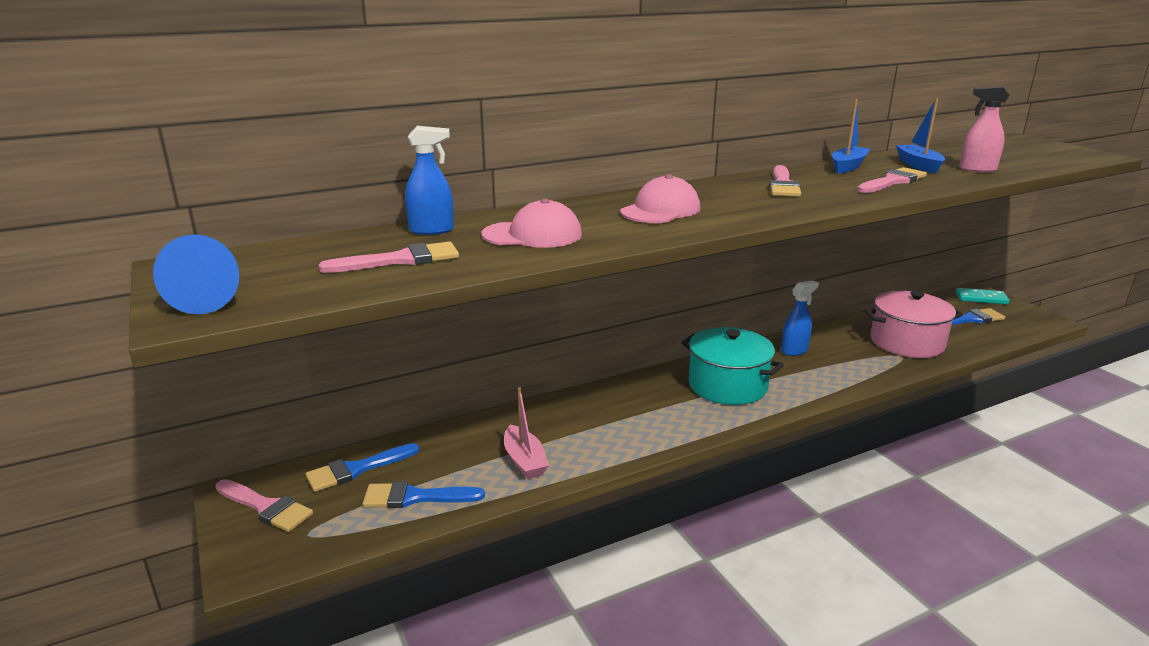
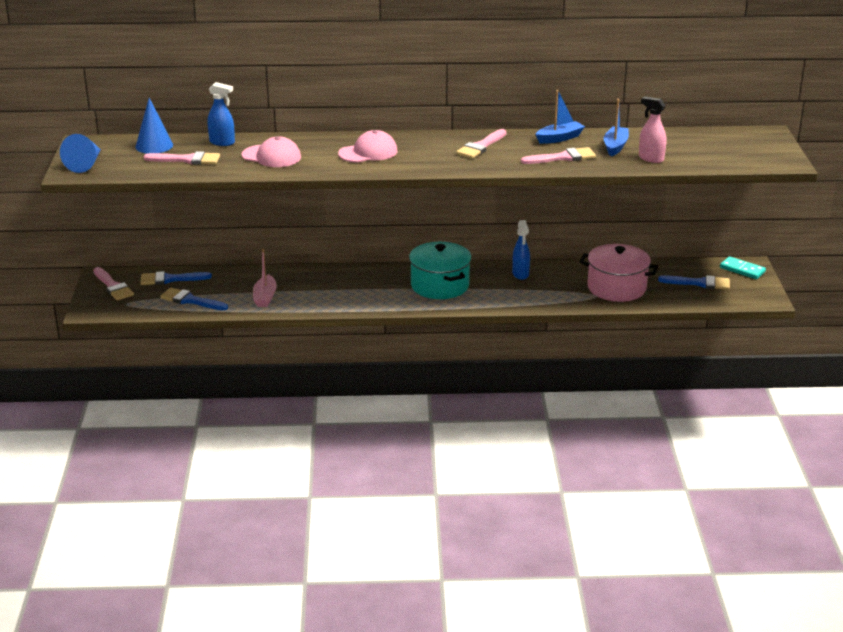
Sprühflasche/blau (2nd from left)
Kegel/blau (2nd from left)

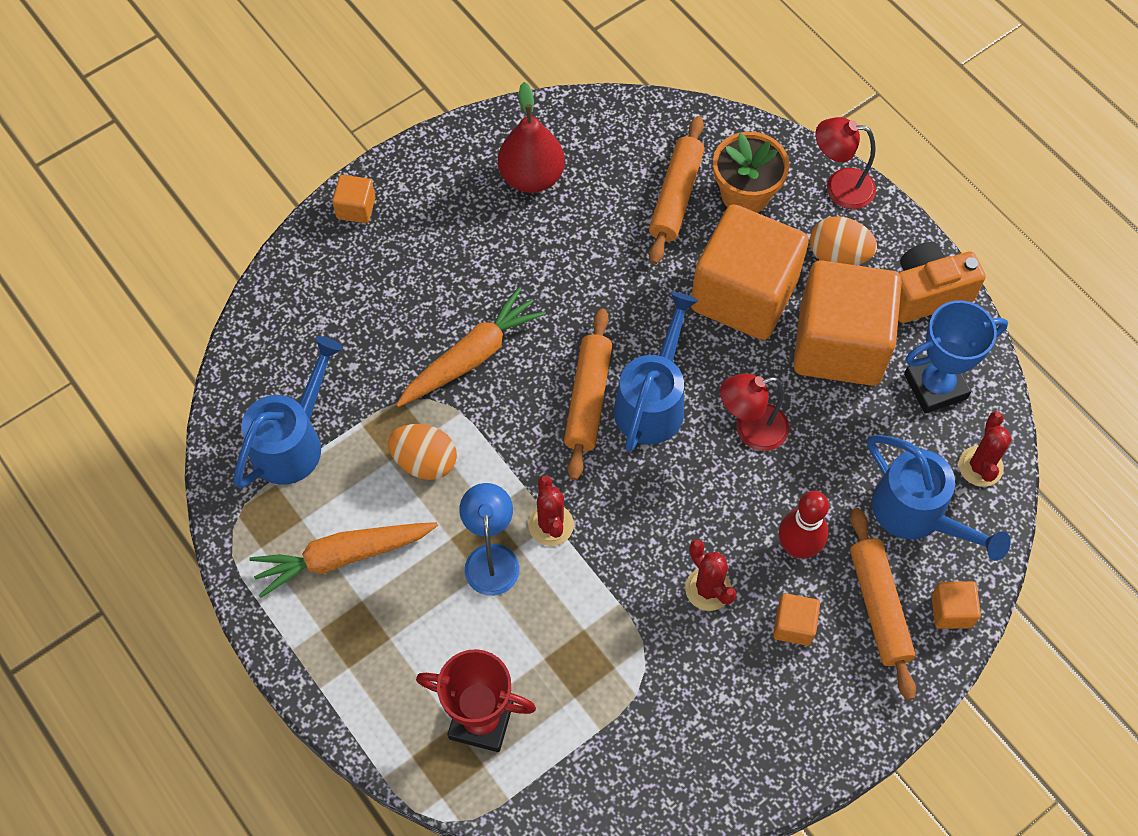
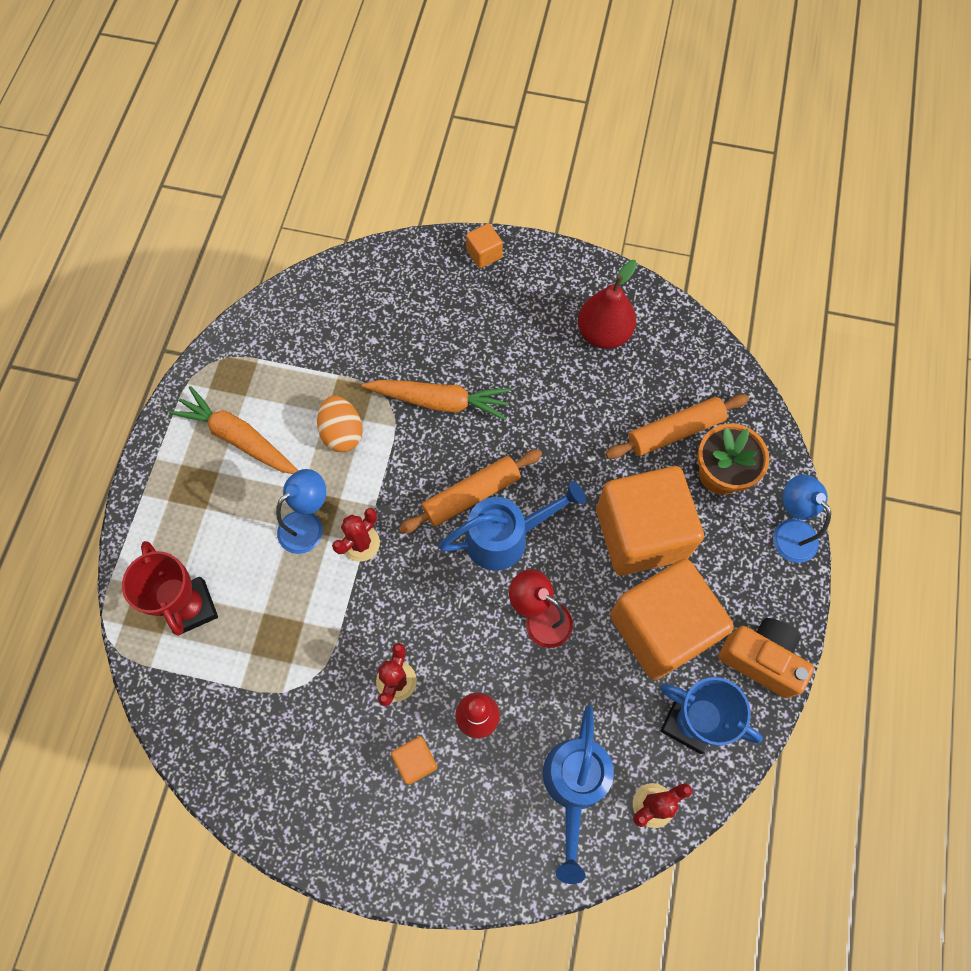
Gießkanne/blau (1st from left in the first image)
Ei/orange (2nd from left in the first image)
Lampe/blau (2nd from left)
Nudelholz/orange (3rd from left in the first image)
Kubus/orange (5th from left in the first image)

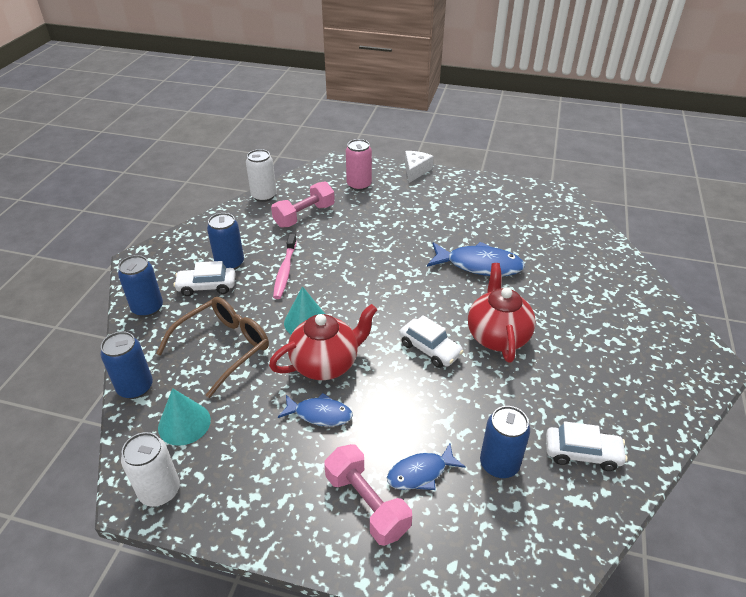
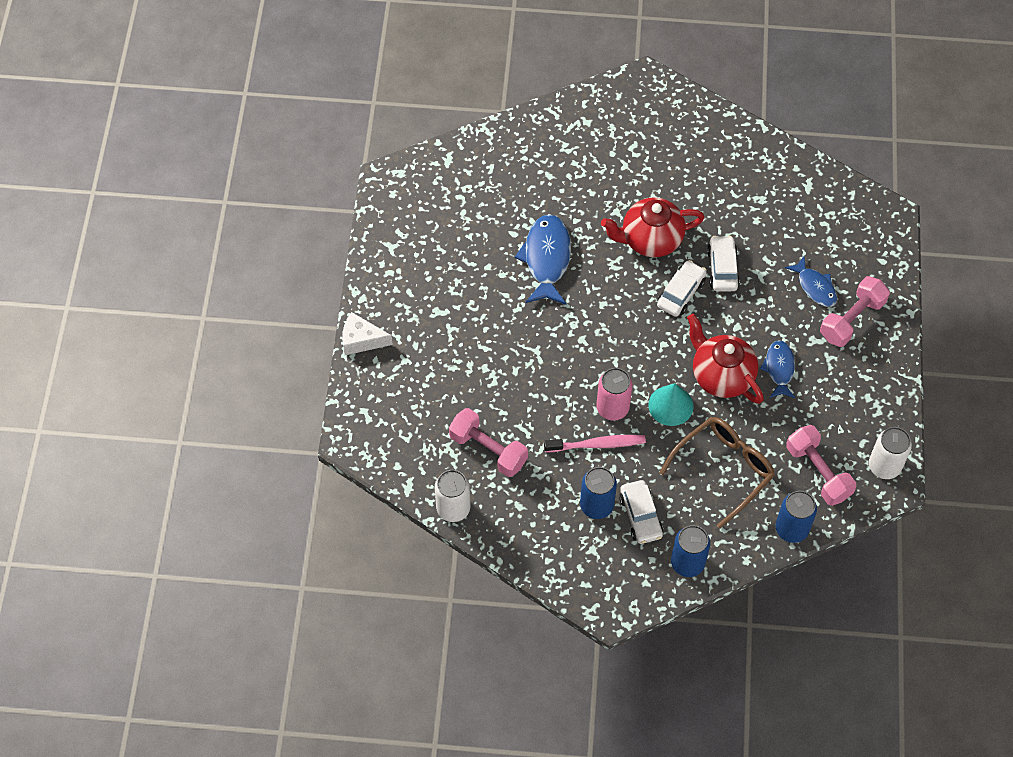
Brille/braun
Hantel/rosa (2nd from left)
Dose/rosa
Dose/blau (4th from left in the first image)
Auto/weiß (3rd from left)

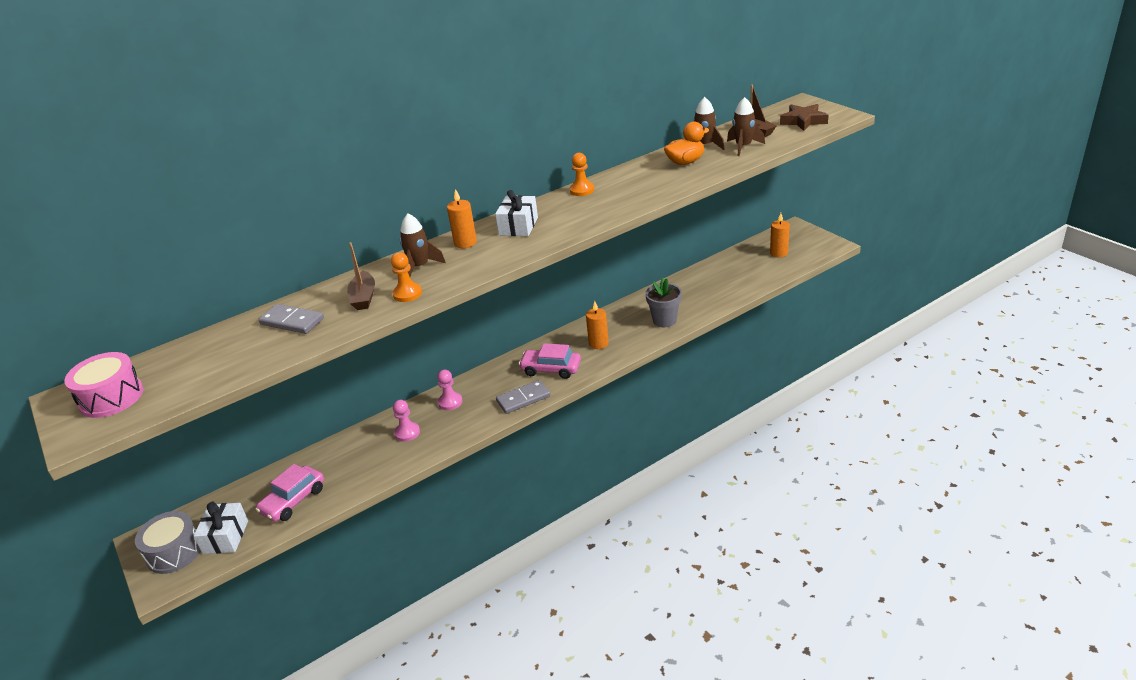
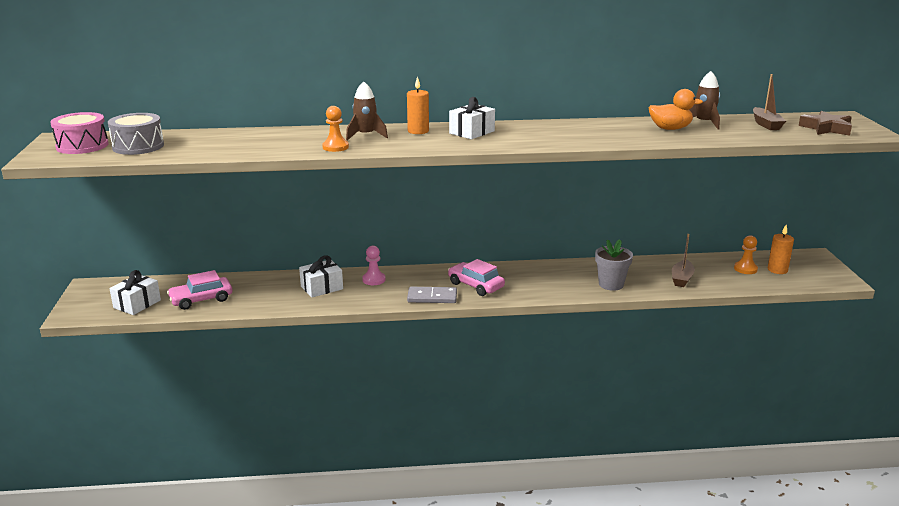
Trommel/grau
Dominostein/grau (1st from left in the first image)
Boot/braun (1st from left)
Geschenk/weiß (2nd from left)
Bauer/orange (2nd from left)
Kerze/orange (2nd from left in the first image)
Rakete/braun (3rd from left in the first image)

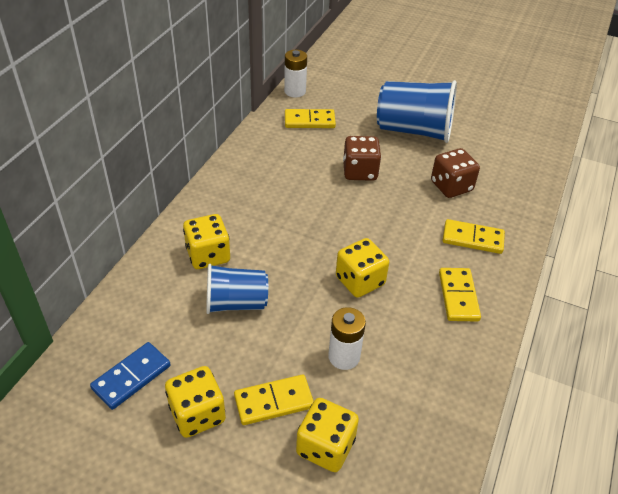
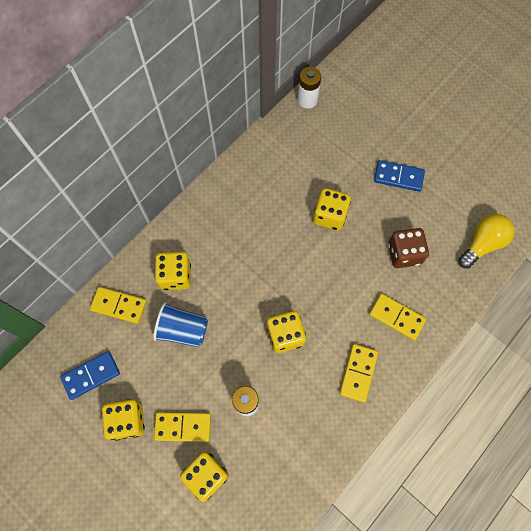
Dominostein/gelb (1st from left)
Spielwürfel/gelb (5th from left)
Dominostein/blau (2nd from left)
Glühbirne/gelb

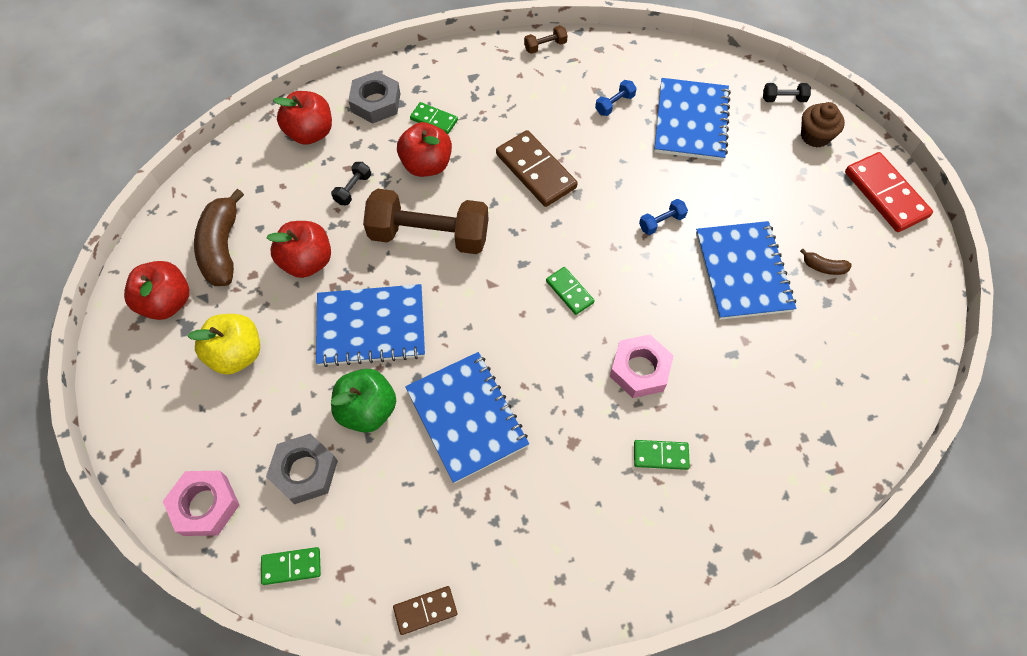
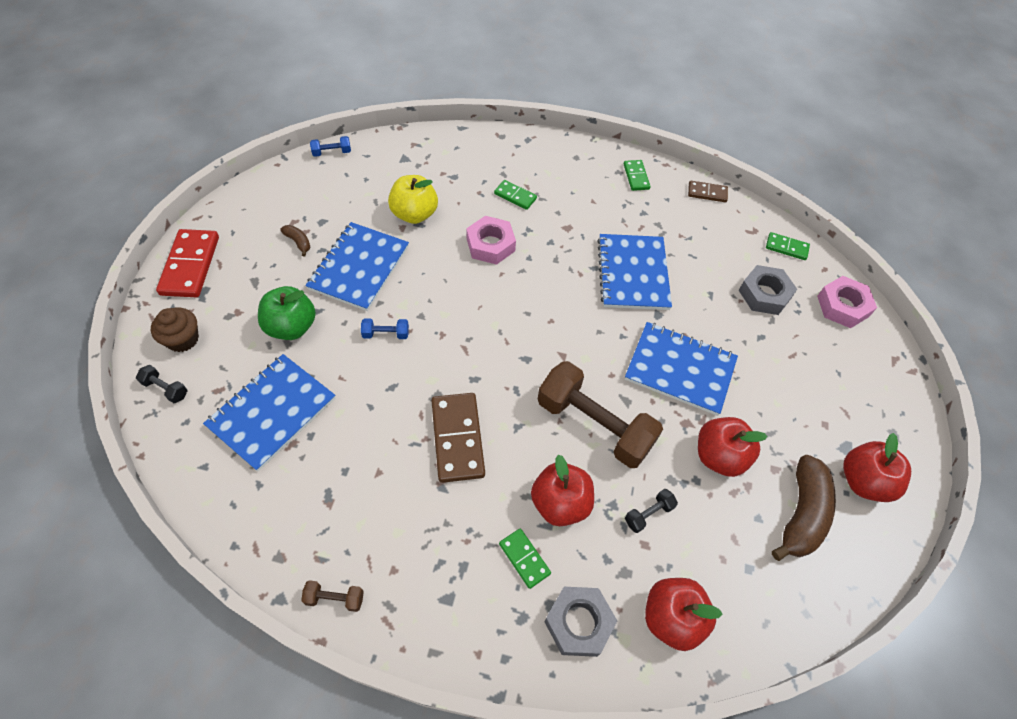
Apfel/gelb
Apfel/grün
Dominostein/grün (3rd from left)
Hantel/blau (1st from left)

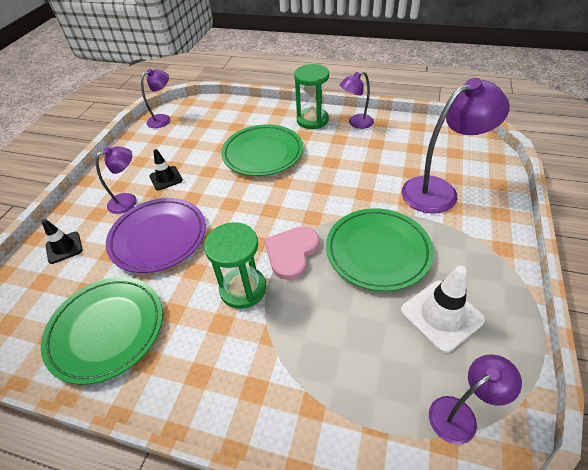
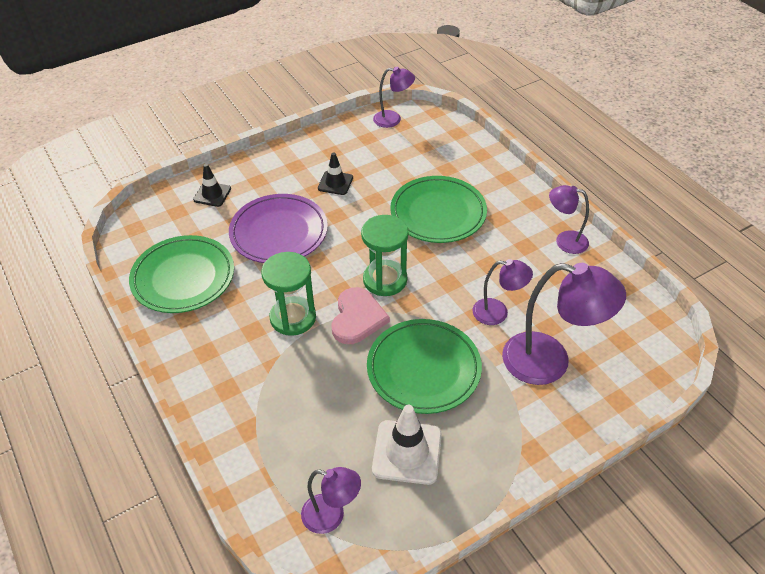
Lampe/lila (3rd from left)
Herz/rosa
Sanduhr/grün (2nd from left)

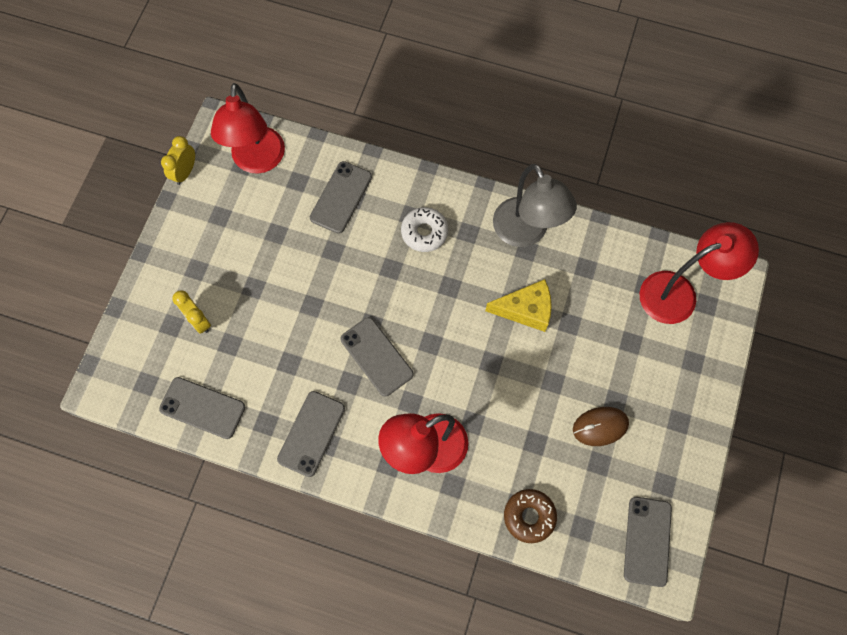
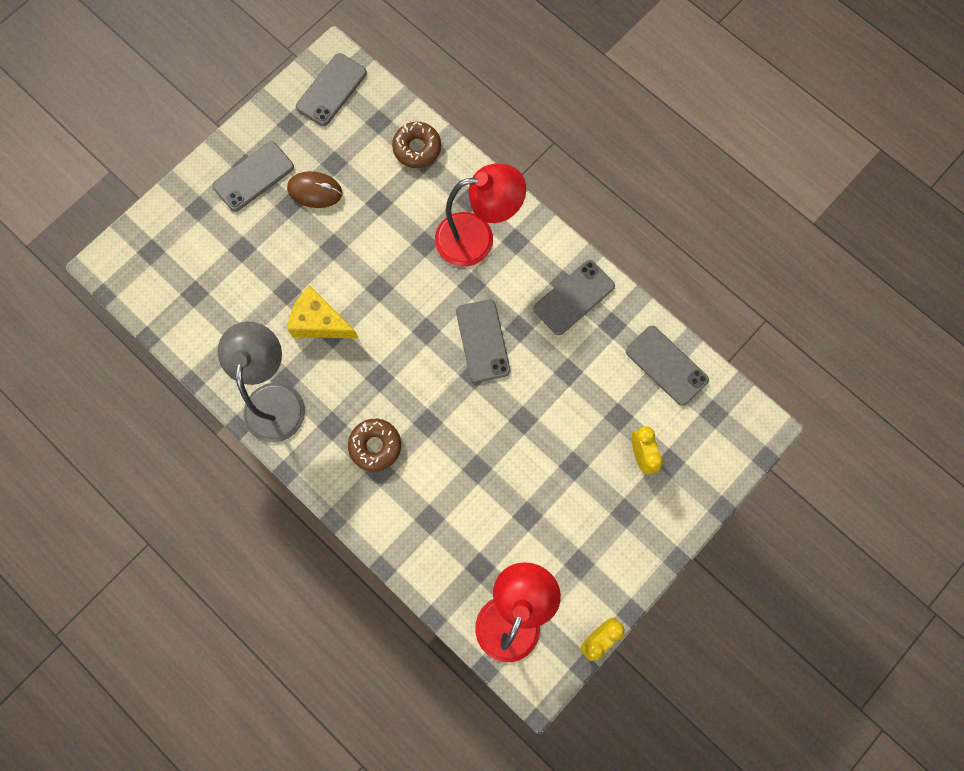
Handy/grau (1st from left)
Donut/braun (1st from left)
Lampe/rot (3rd from left in the first image)

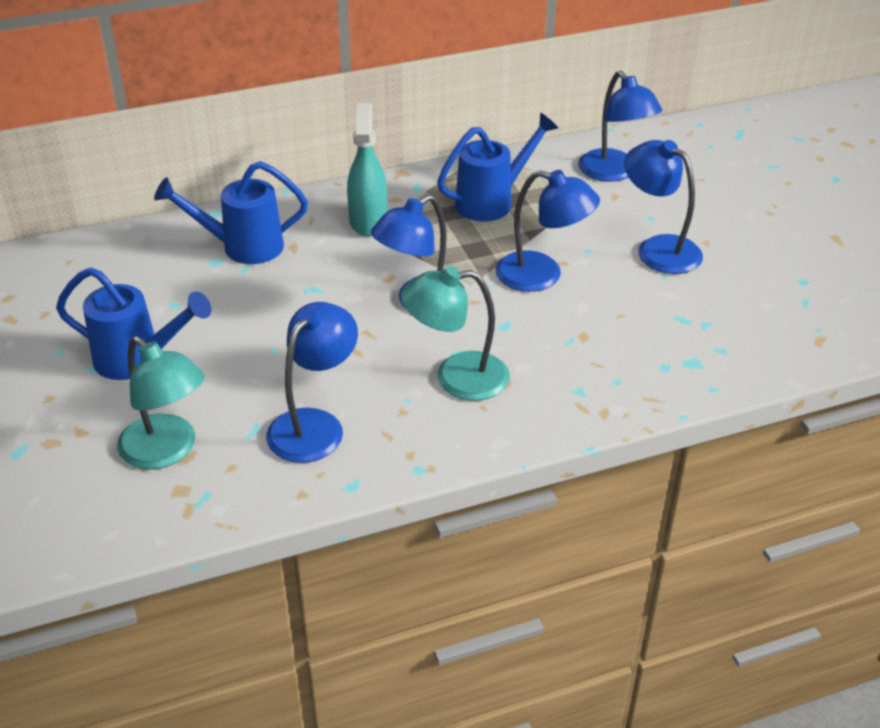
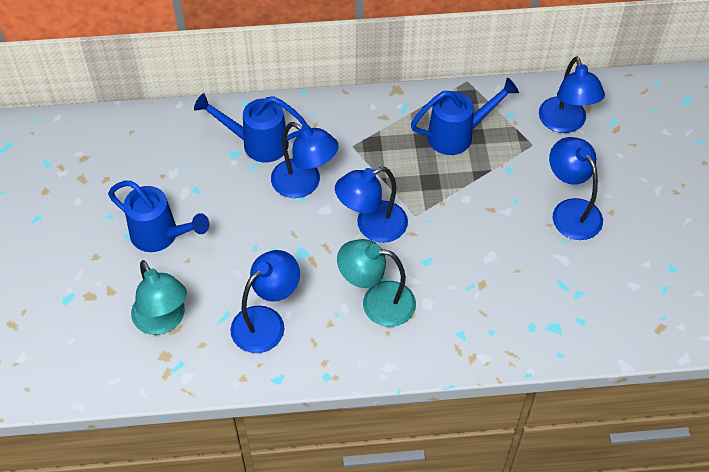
Sprühflasche/türkis
Lampe/blau (2nd from left)

